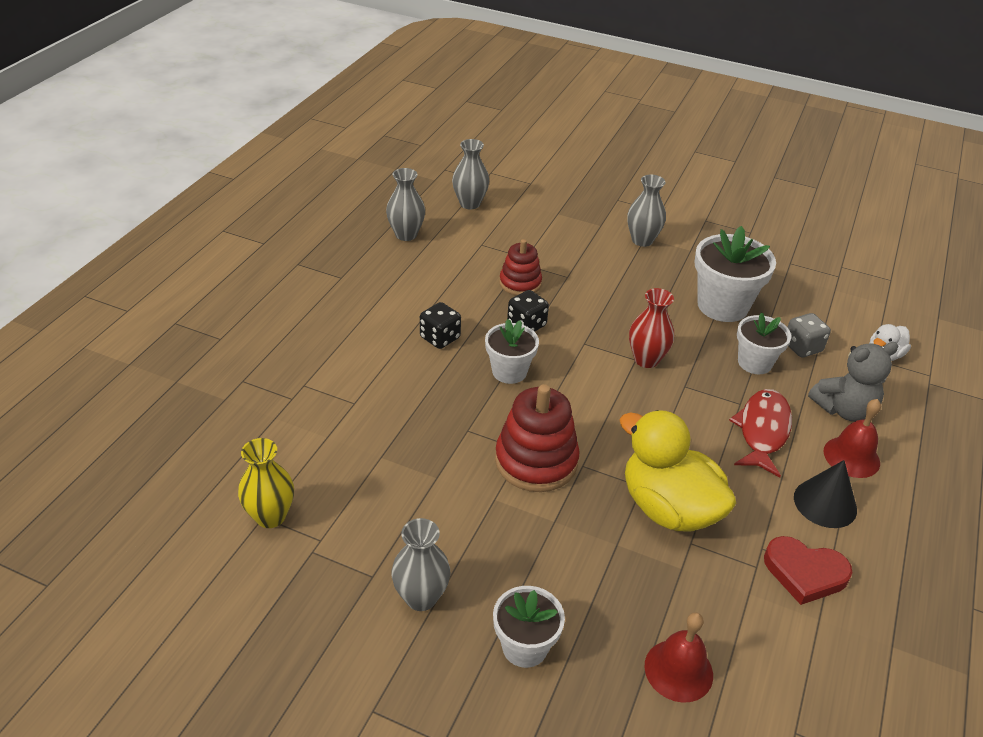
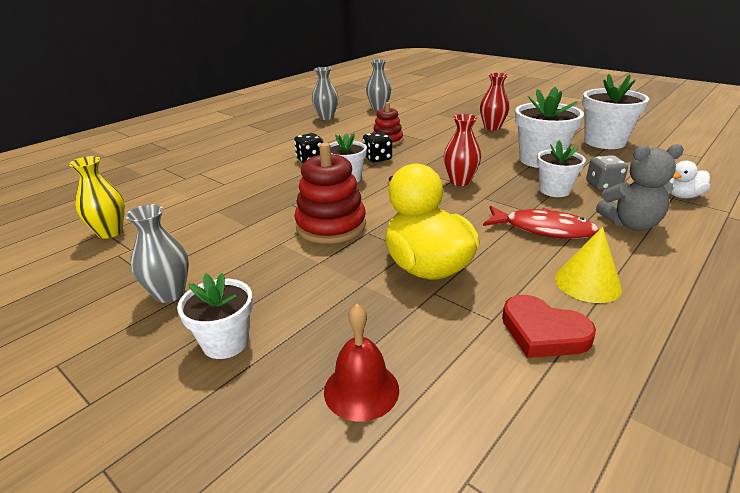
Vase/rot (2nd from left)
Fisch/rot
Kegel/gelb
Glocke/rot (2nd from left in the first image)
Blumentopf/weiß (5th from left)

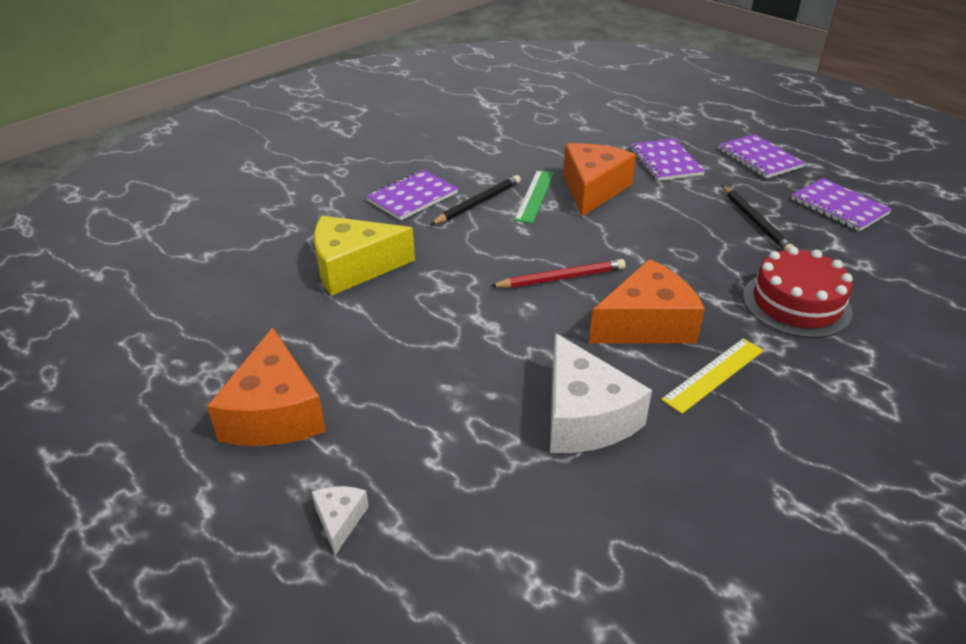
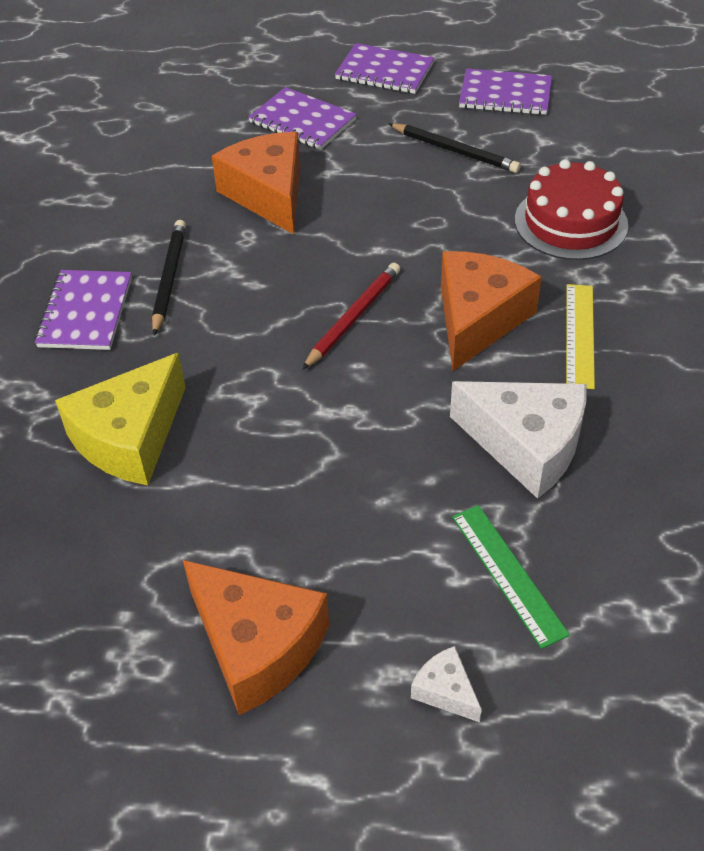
Lineal/grün

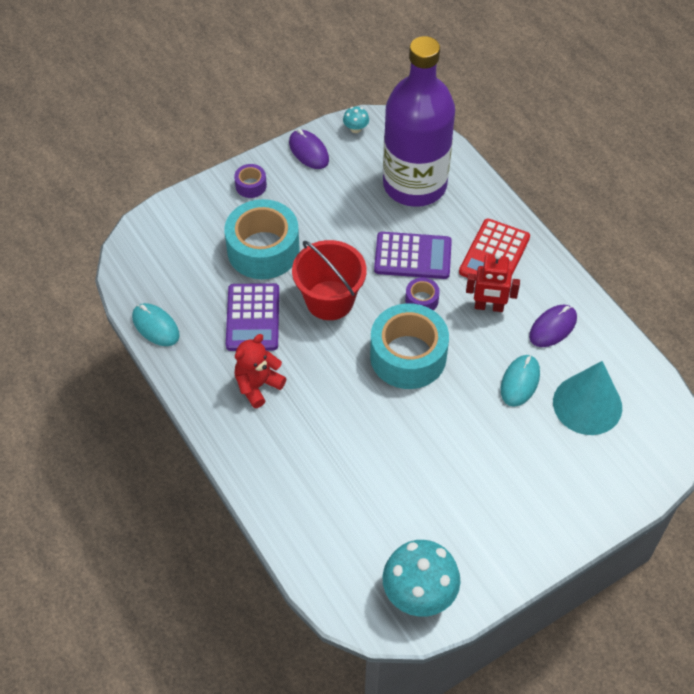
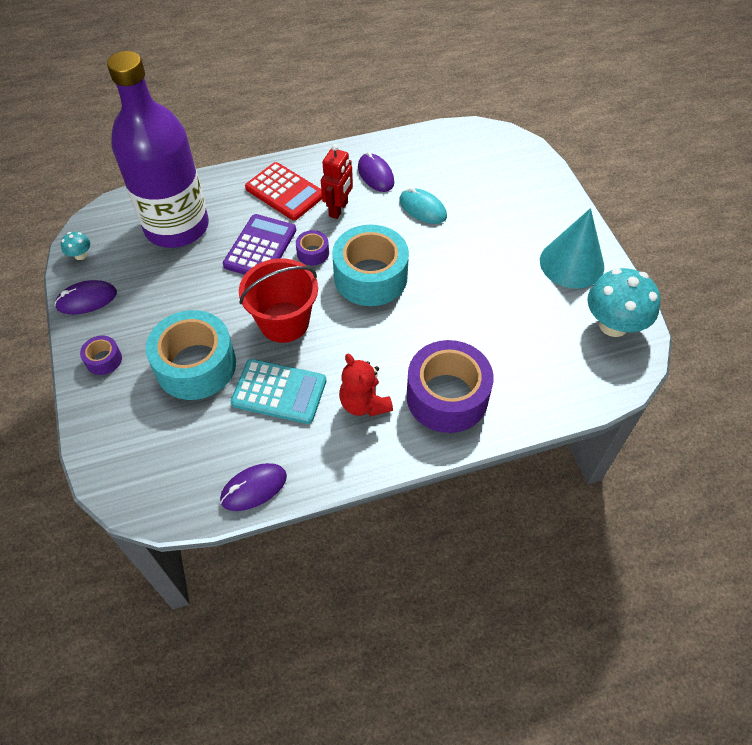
Computermaus/lila (2nd from left)
Taschenrechner/türkis
Kegel/türkis
Klebeband/lila (3rd from left)

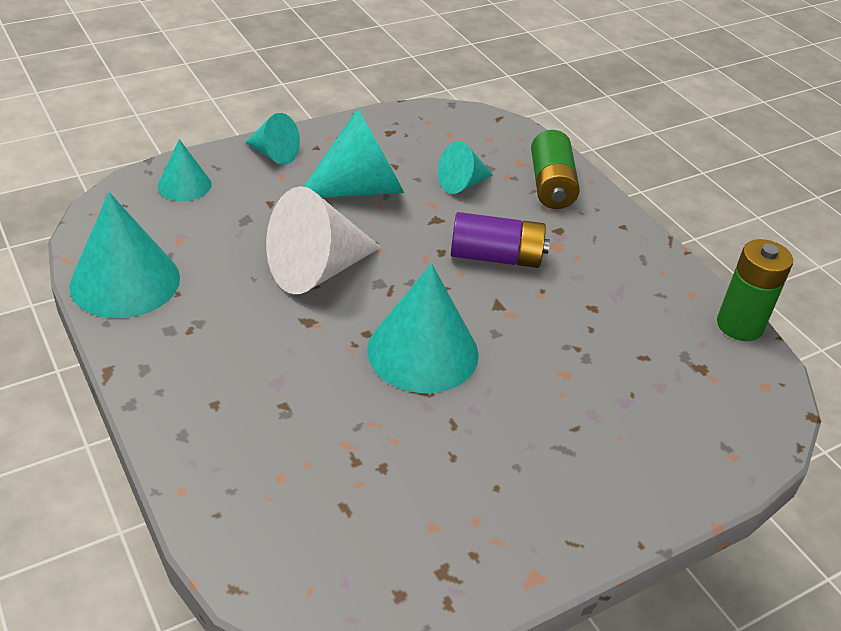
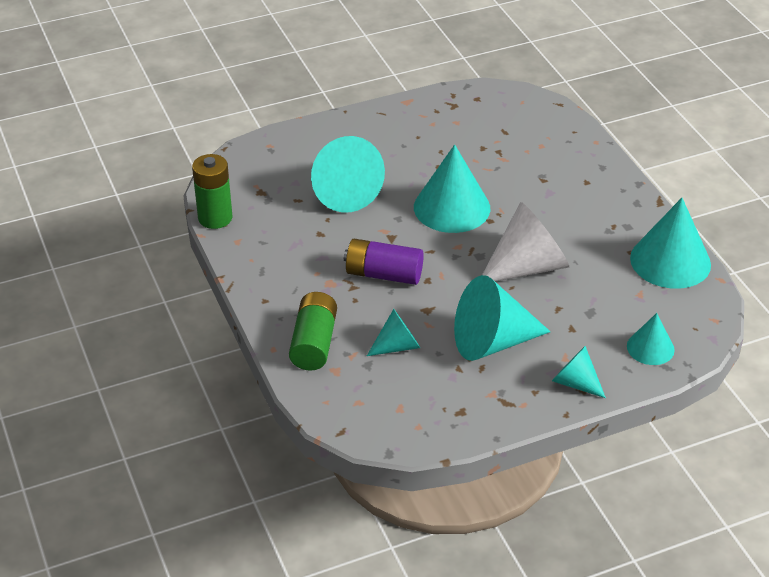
Kegel/türkis (1st from left)

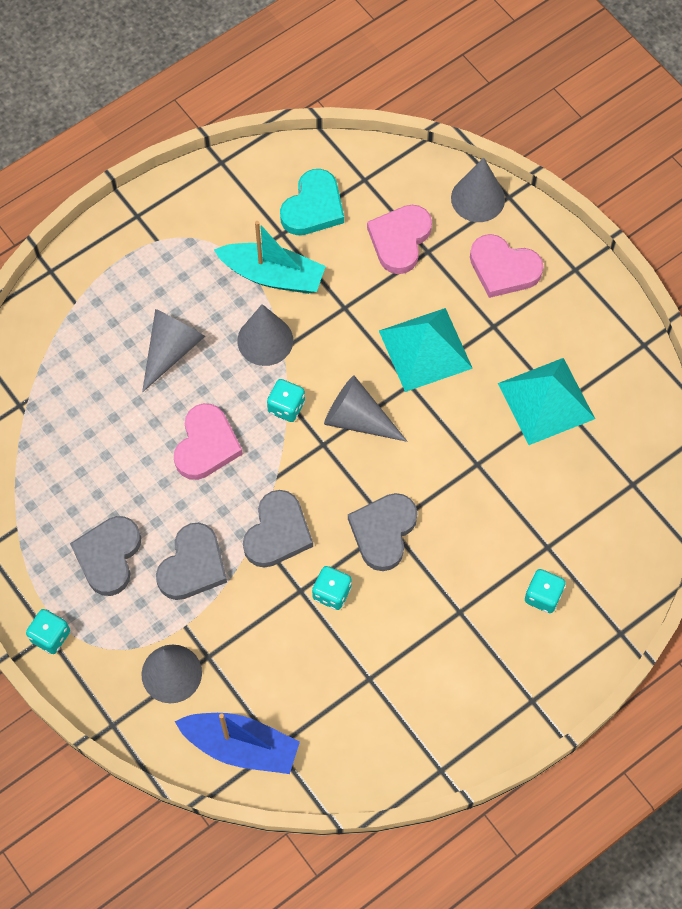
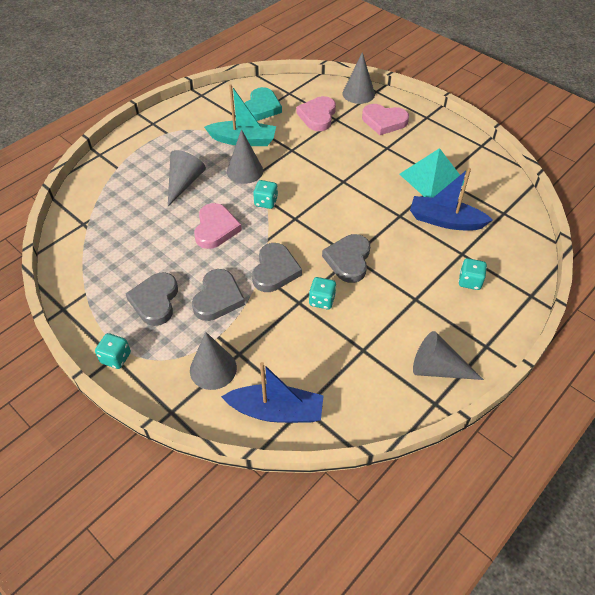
Kegel/grau (5th from left)
Pyramide/türkis (1st from left in the first image)
Boot/blau (2nd from left)

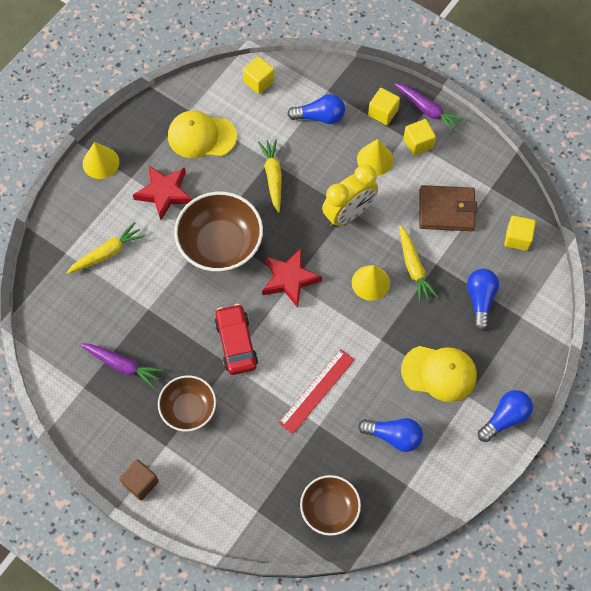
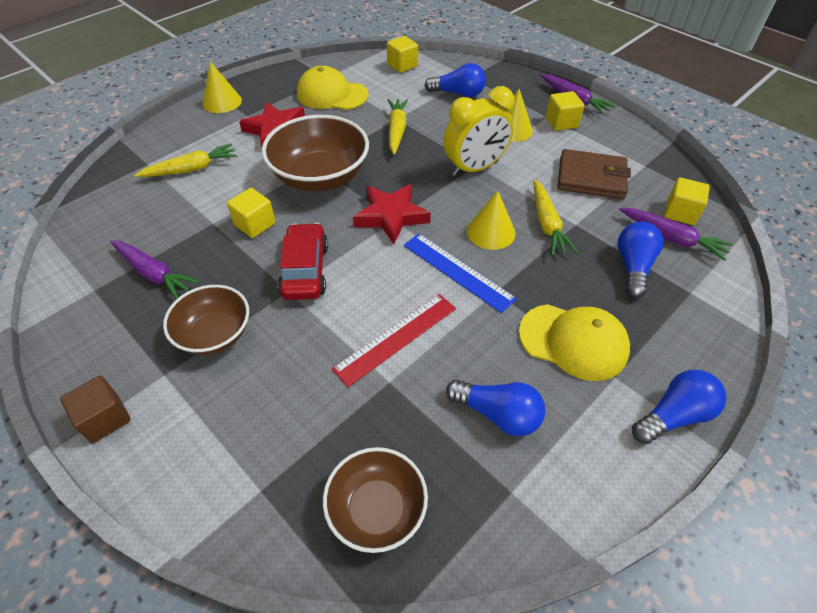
Kubus/gelb (1st from left)
Lineal/blau
Karotte/lila (3rd from left)

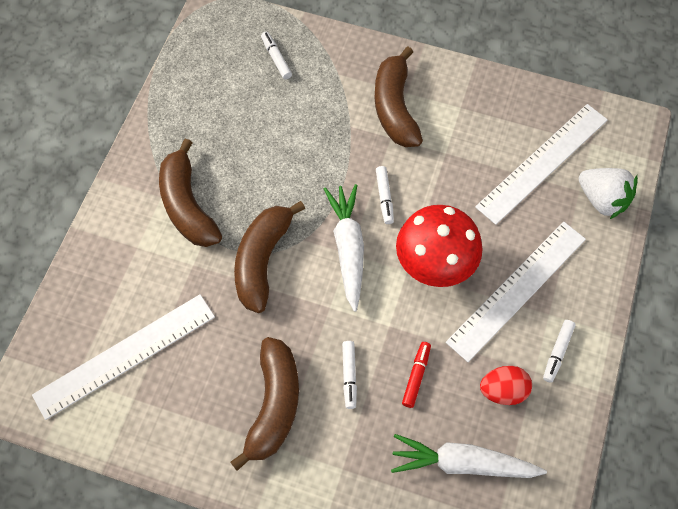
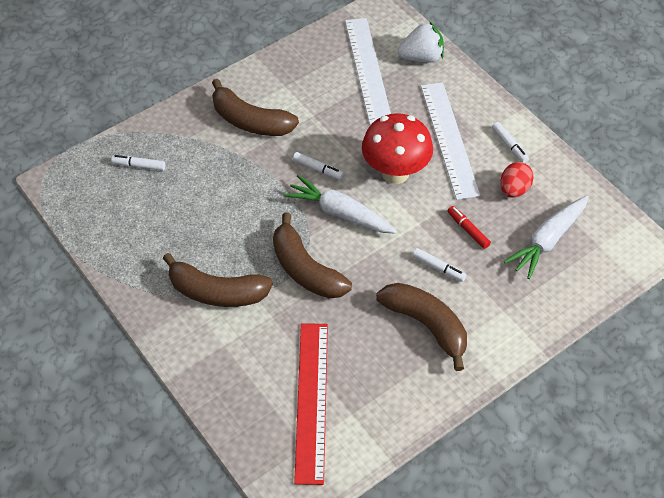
Lineal/rot

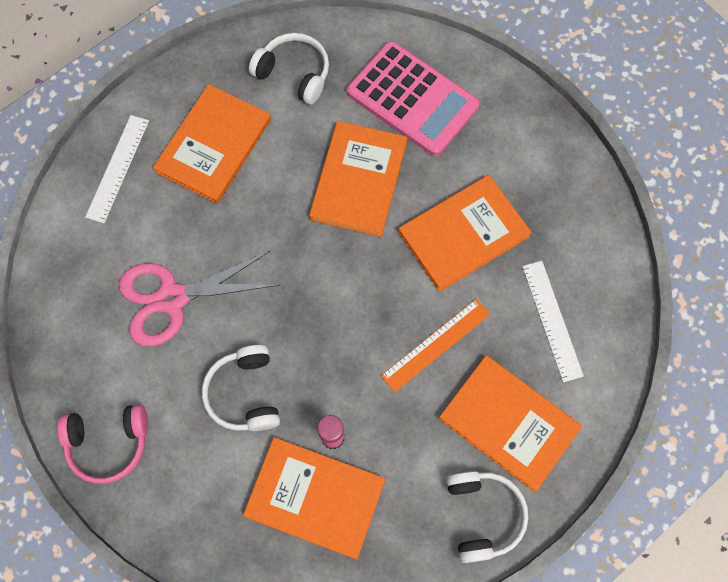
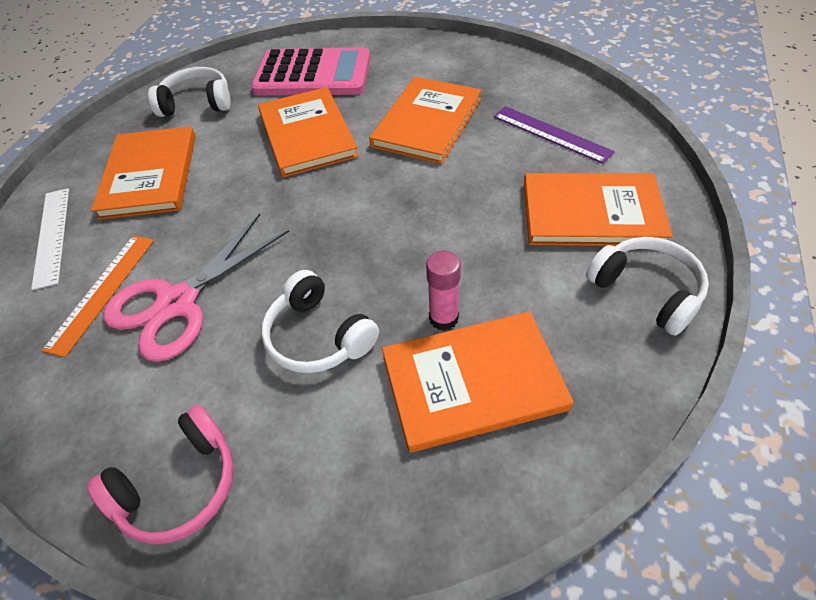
Lineal/orange
Lineal/lila

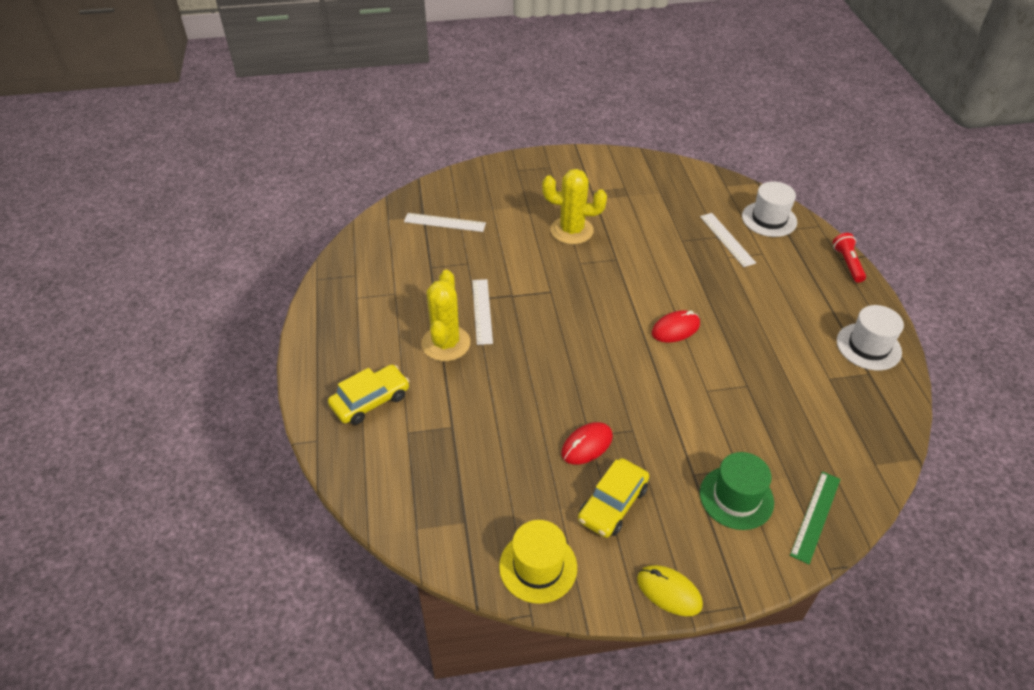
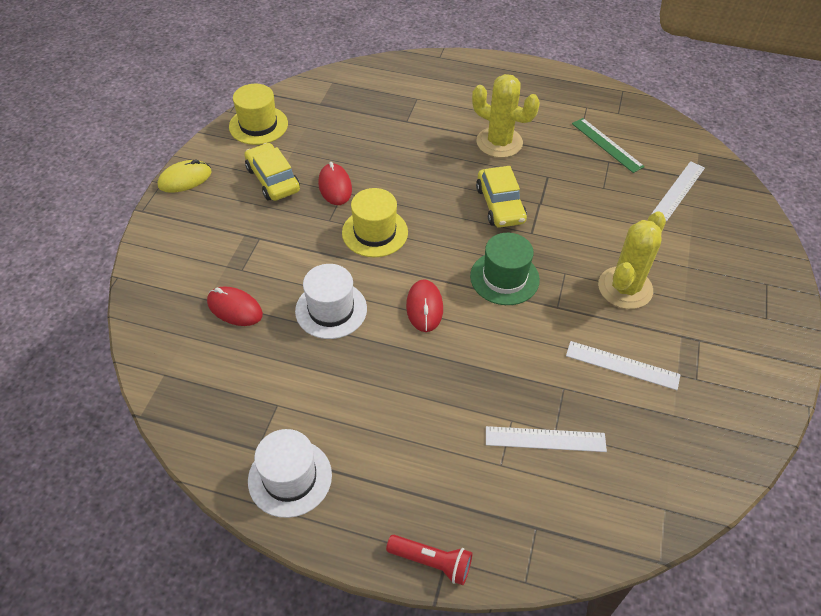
Auto/gelb (2nd from left)
Lineal/weiß (2nd from left)
Hut/grün
Hut/weiß (2nd from left)
Lineal/grün
Computermaus/rot (1st from left)
Hut/gelb (2nd from left)

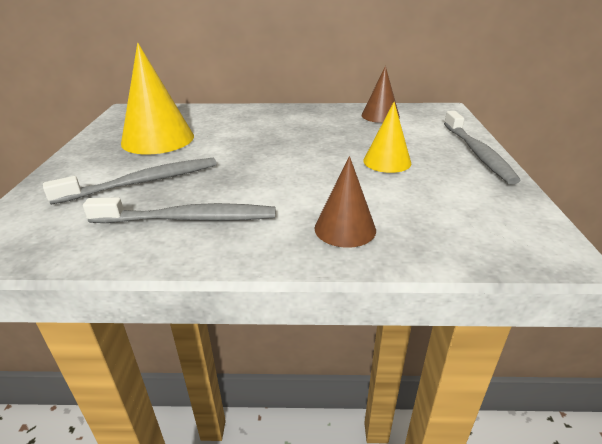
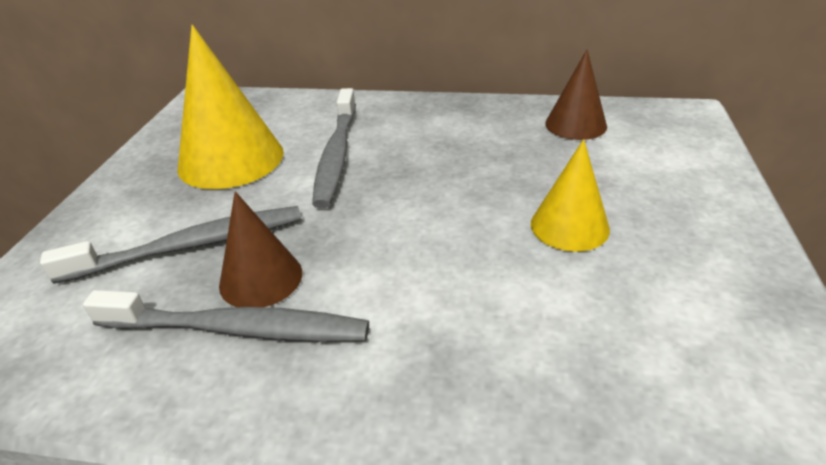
Kegel/braun (1st from left)
Zahnbürste/grau (3rd from left)

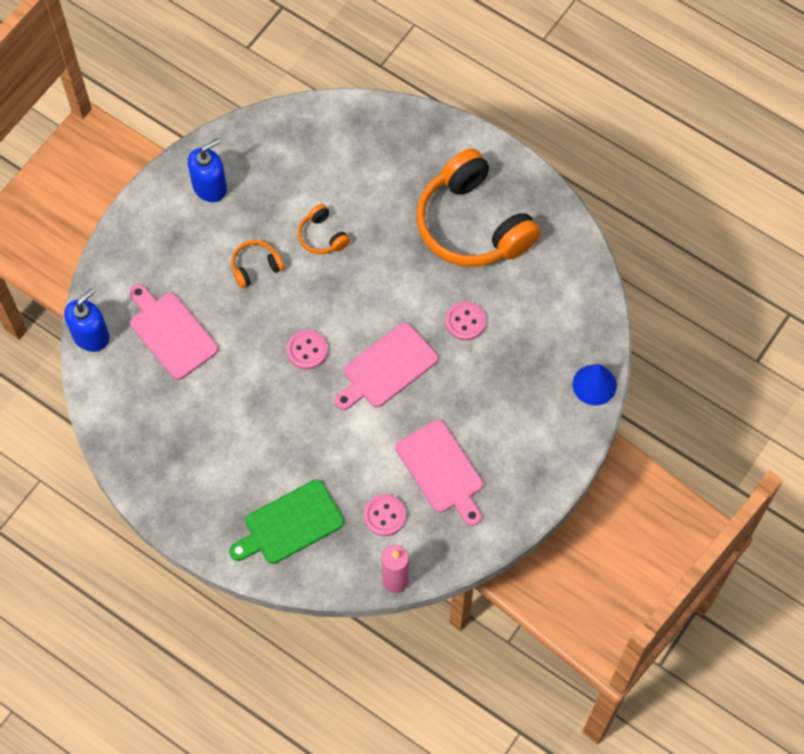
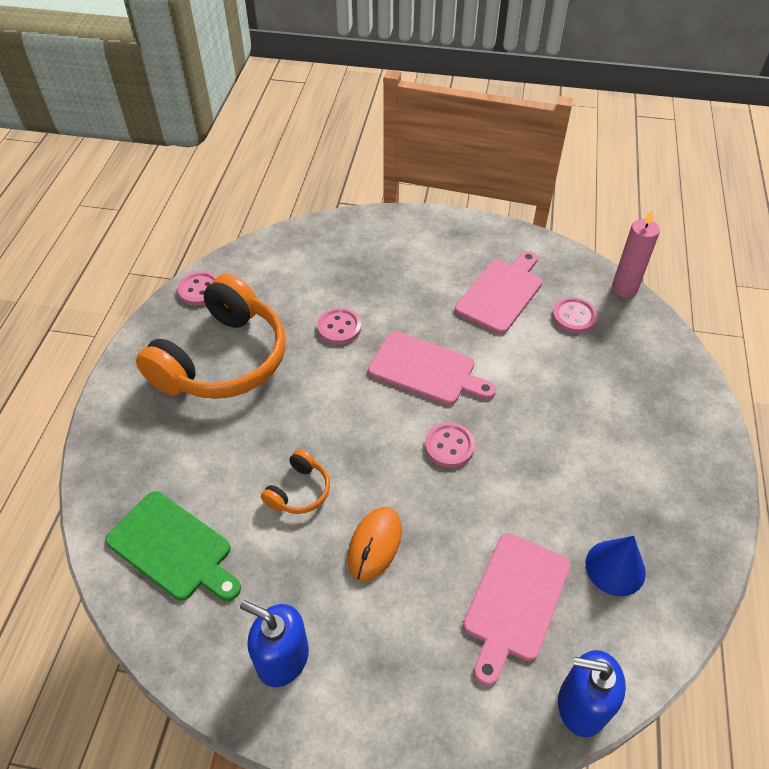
Schneidebrett/grün
Computermaus/orange
Kegel/blau
Knopf/rosa (1st from left)

